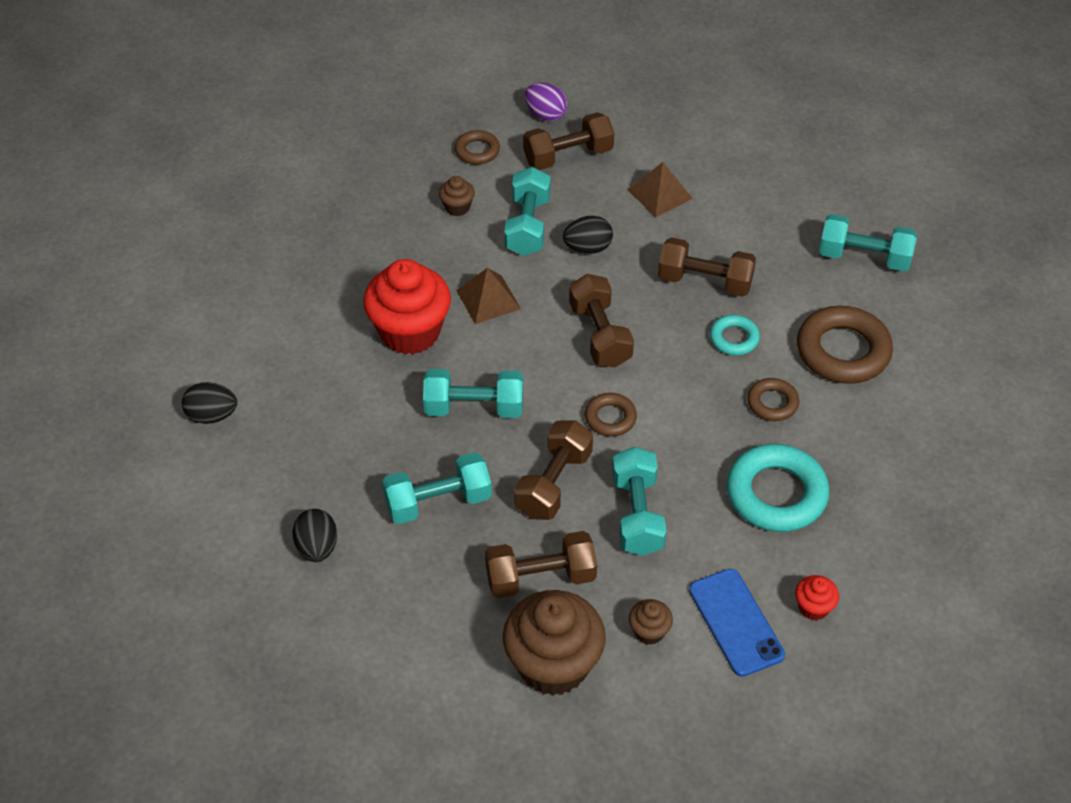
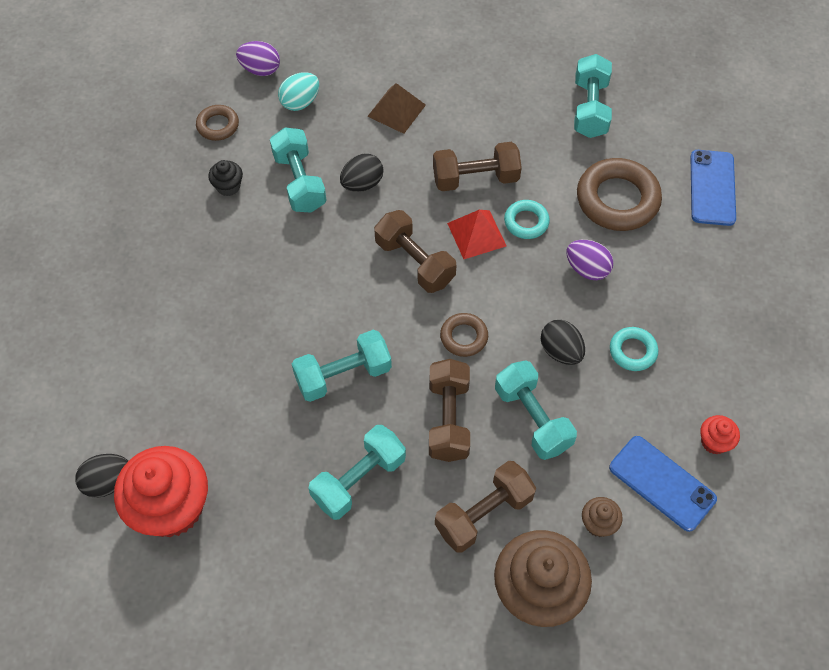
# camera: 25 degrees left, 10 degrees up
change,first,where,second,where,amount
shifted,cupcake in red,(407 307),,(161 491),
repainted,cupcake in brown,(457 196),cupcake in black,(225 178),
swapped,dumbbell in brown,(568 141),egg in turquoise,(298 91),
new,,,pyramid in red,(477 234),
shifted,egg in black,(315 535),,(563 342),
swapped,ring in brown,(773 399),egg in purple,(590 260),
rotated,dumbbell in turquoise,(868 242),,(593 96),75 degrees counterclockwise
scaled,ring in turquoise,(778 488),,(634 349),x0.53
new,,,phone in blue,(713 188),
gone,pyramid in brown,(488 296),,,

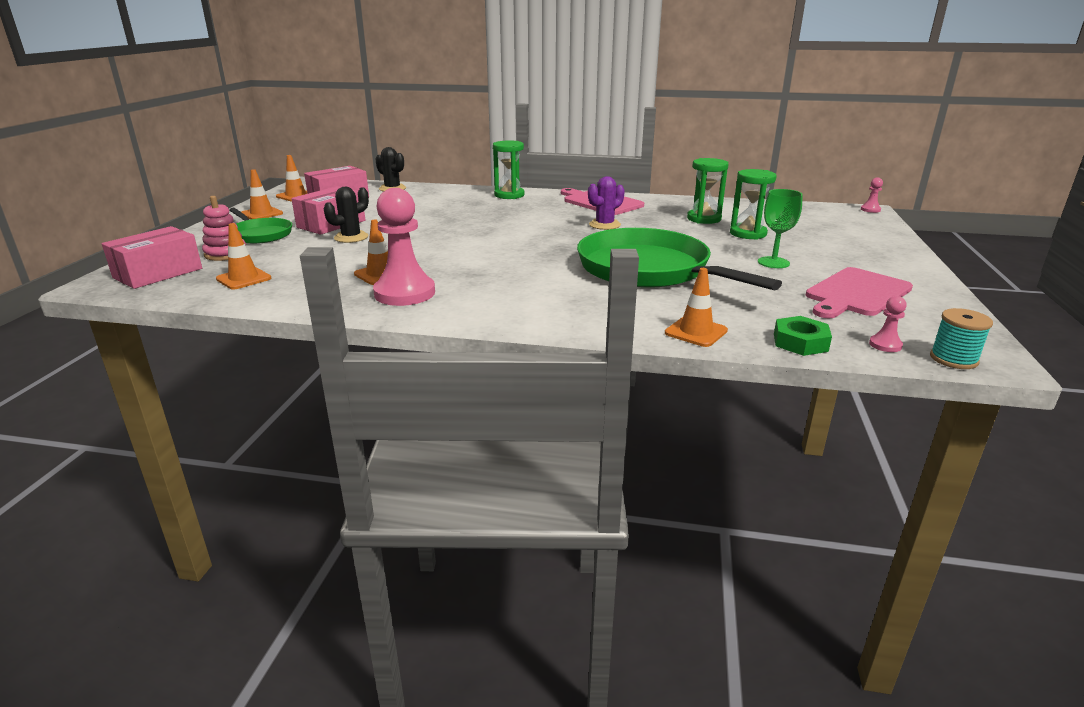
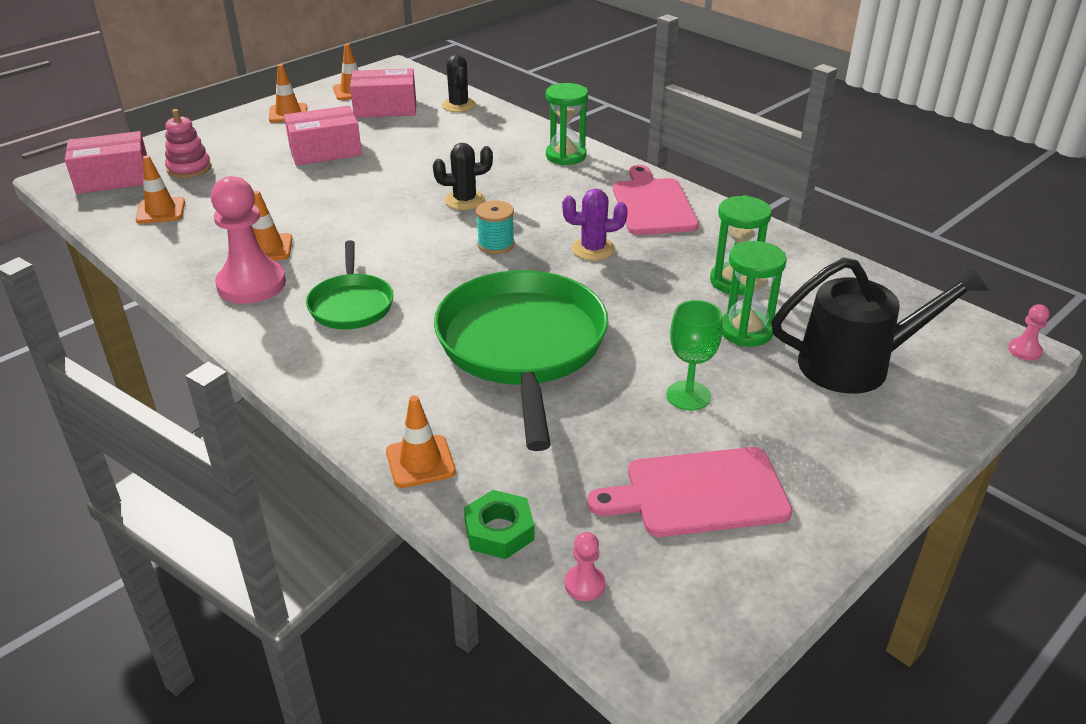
# camera: 35 degrees right, 10 degrees up
change,first,where,second,where,amount
shifted,pan in green,(260 226),,(350 284),
shifted,cactus in black,(346 215),,(463 176),
shifted,spool in turquoise,(961 338),,(495 227),
new,,,watering can in black,(880 326),

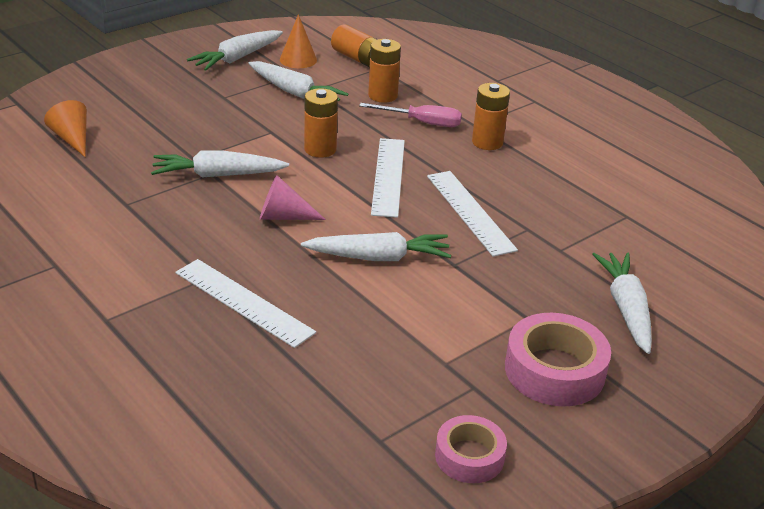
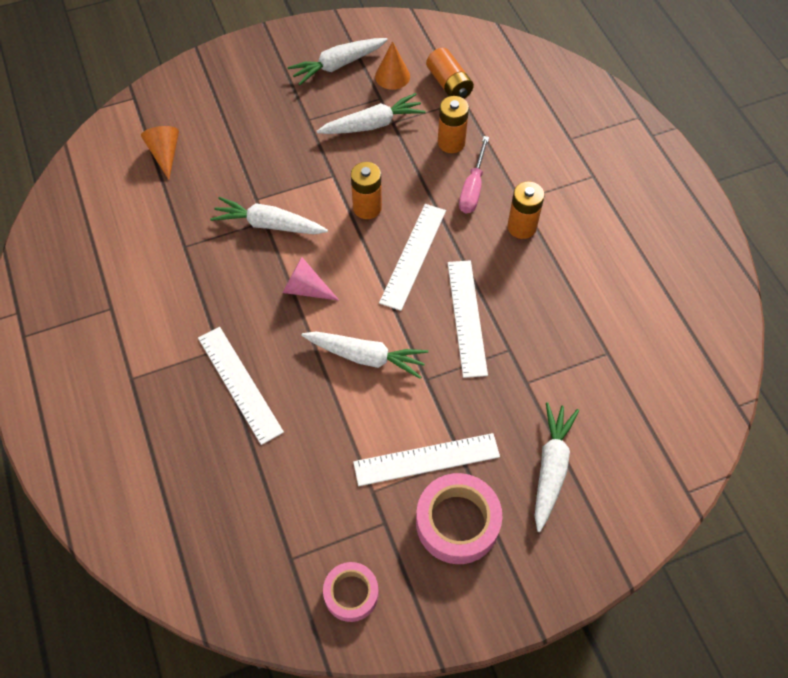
# camera: 20 degrees right, 25 degrees up
change,first,where,second,where,amount
rotated,carrot in white,(298 81),,(371 113),75 degrees counterclockwise
new,,,ruler in white,(426 459),
rotated,screwdriver in pink,(410 115),,(474 174),75 degrees clockwise

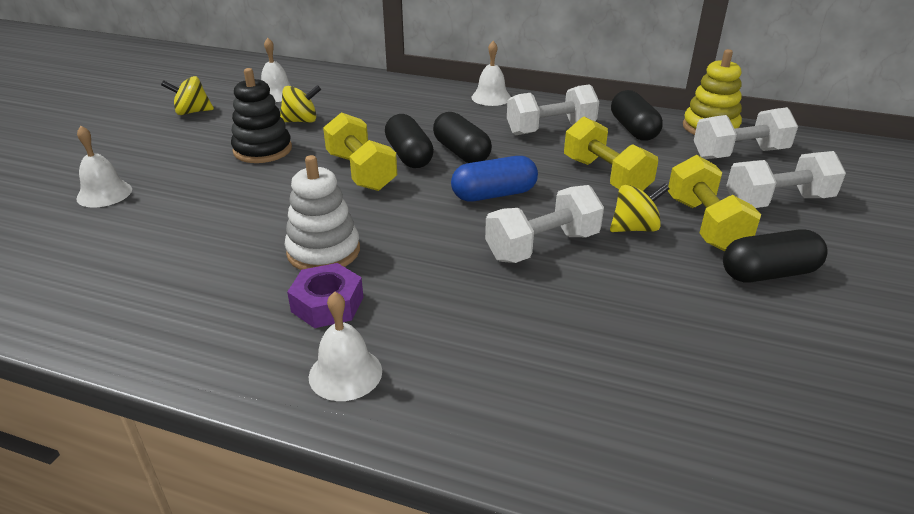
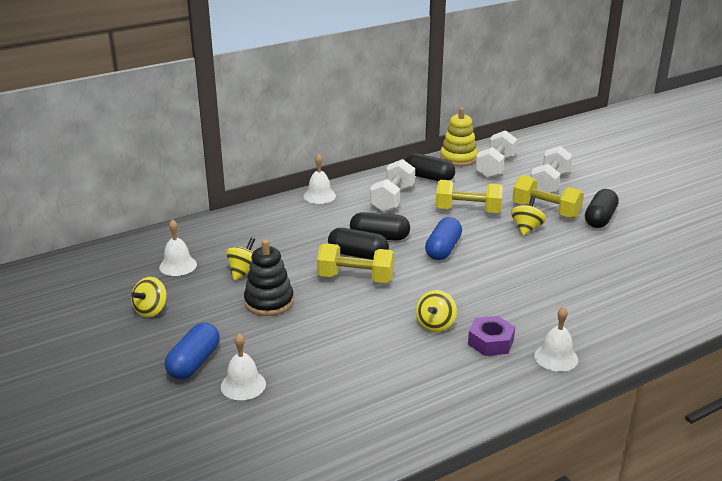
# camera: 50 degrees left, 5 degrees down
change,first,where,second,where,amount
new,,,capsule in blue,(192 351),
swapped,stacking toy in white,(322 212),spinning top in yellow,(436 311),
gone,dumbbell in white,(544 224),,,

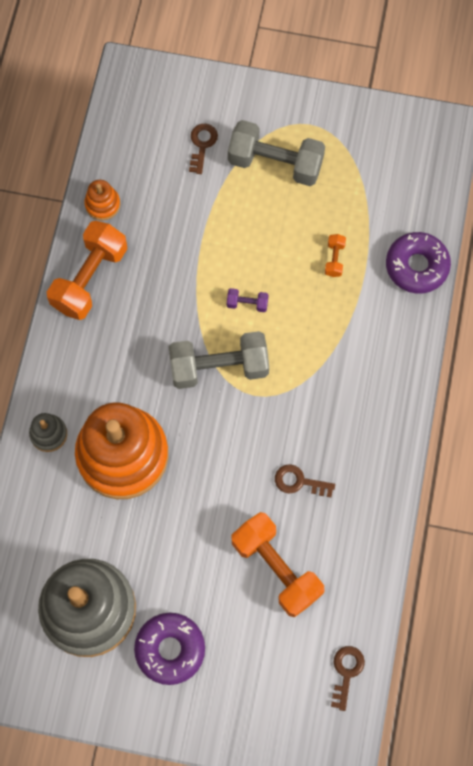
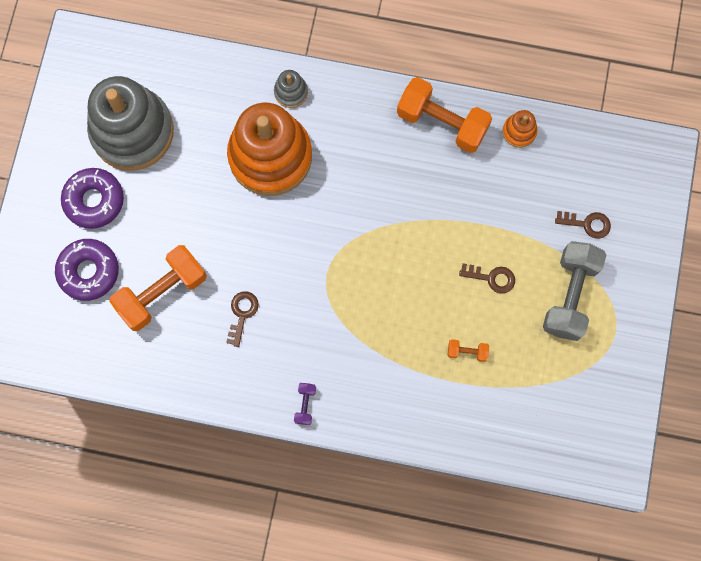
# camera: 90 degrees right, 5 degrees up
change,first,where,second,where,amount
shifted,donut in purple,(418 262),,(87 270),
shifted,dumbbell in purple,(248 300),,(305 404),
shifted,key in brown,(348 678),,(487 278),
gone,dumbbell in grey,(219 360),,,

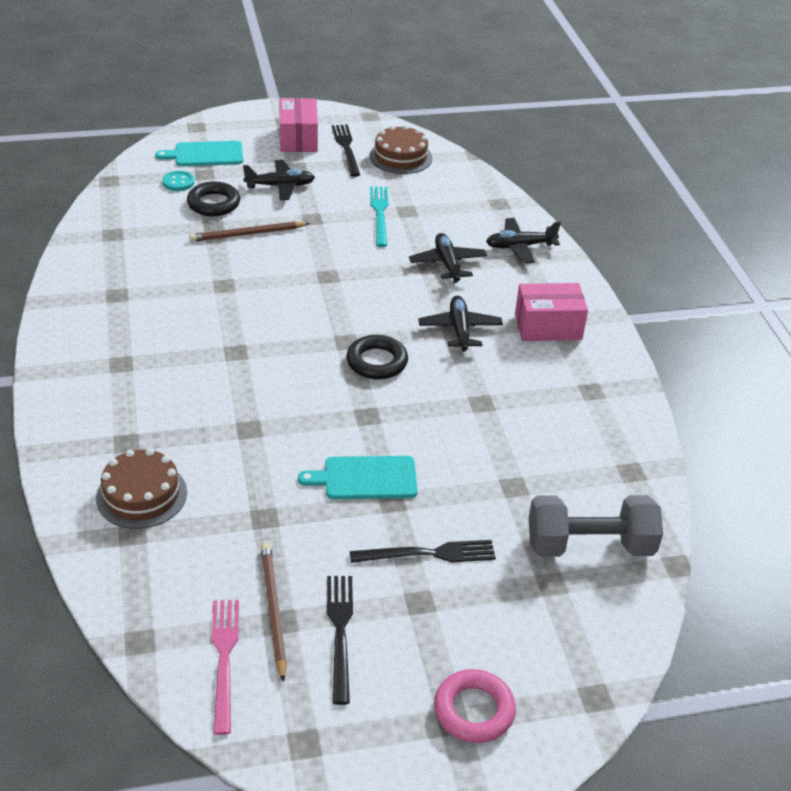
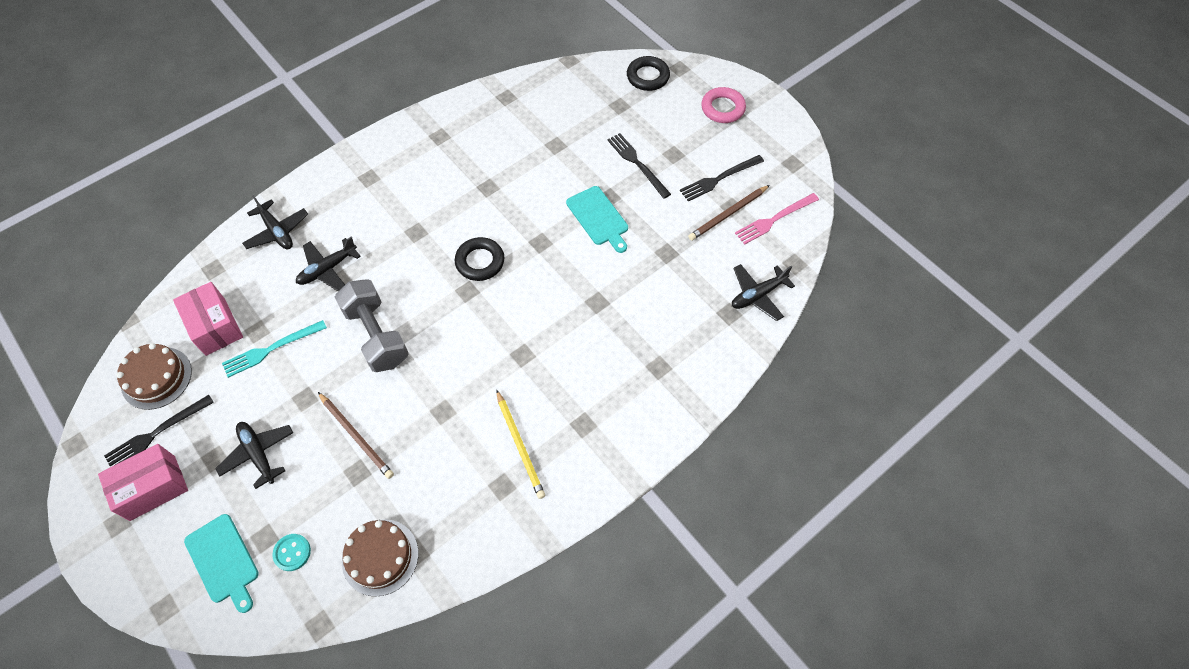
# camera: 115 degrees left, 20 degrees up
change,first,where,second,where,amount
shifted,box in pink,(551 312),,(208 319),
shifted,dumbbell in grey,(596 526),,(372 325),
shifted,cake in brown,(141 488),,(380 558),
new,,,pencil in yellow,(520 444),
shifted,ring in black,(213 199),,(648 73),
shifted,plane in black,(460 323),,(763 292),

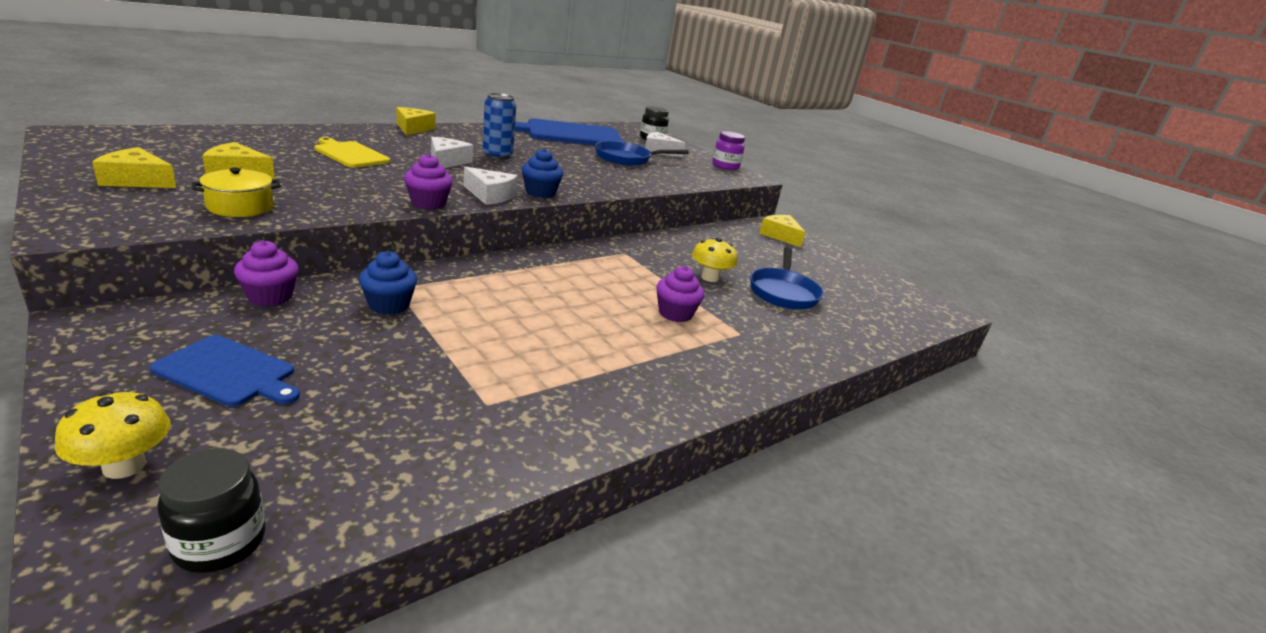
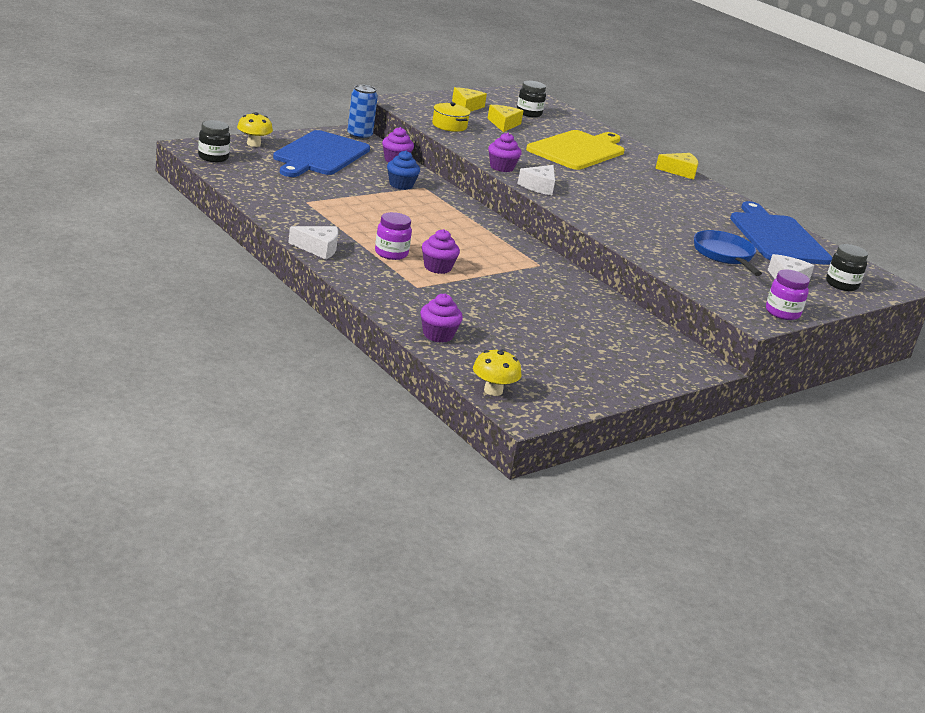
# camera: 90 degrees right, 0 degrees up
change,first,where,second,where,amount
scaled,cutting board in blue,(225 371),,(321 153),x1.80
shifted,cheese in white,(452 152),,(313 242),
shifted,can in blue,(499 126),,(362 112),
new,,,jar in purple,(393 236),
new,,,cupcake in purple,(441 318),
shifted,mushroom in yellow,(714 260),,(497 372),
new,,,jar in black,(531 99),
scaled,cutting board in yellow,(352 152),,(575 150),x1.80
gone,cupcake in blue,(542 173),,,
gone,pan in blue,(786 278),,,
gone,cheese in yellow,(782 231),,,

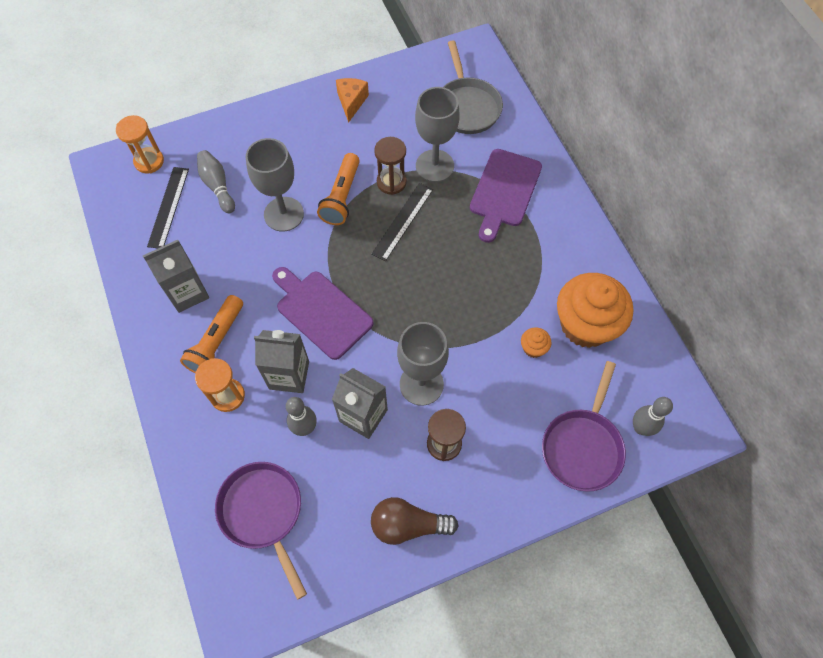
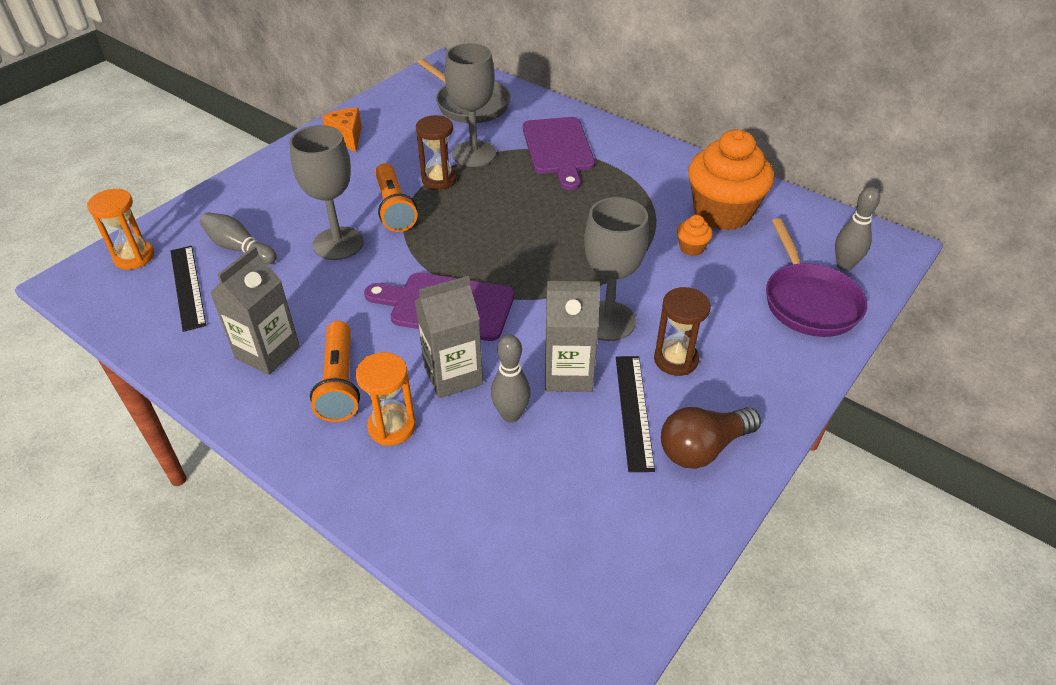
# camera: 30 degrees left, 20 degrees down
change,first,where,second,where,amount
shifted,ruler in black,(402 222),,(635 414),
gone,pan in purple,(261 531),,,

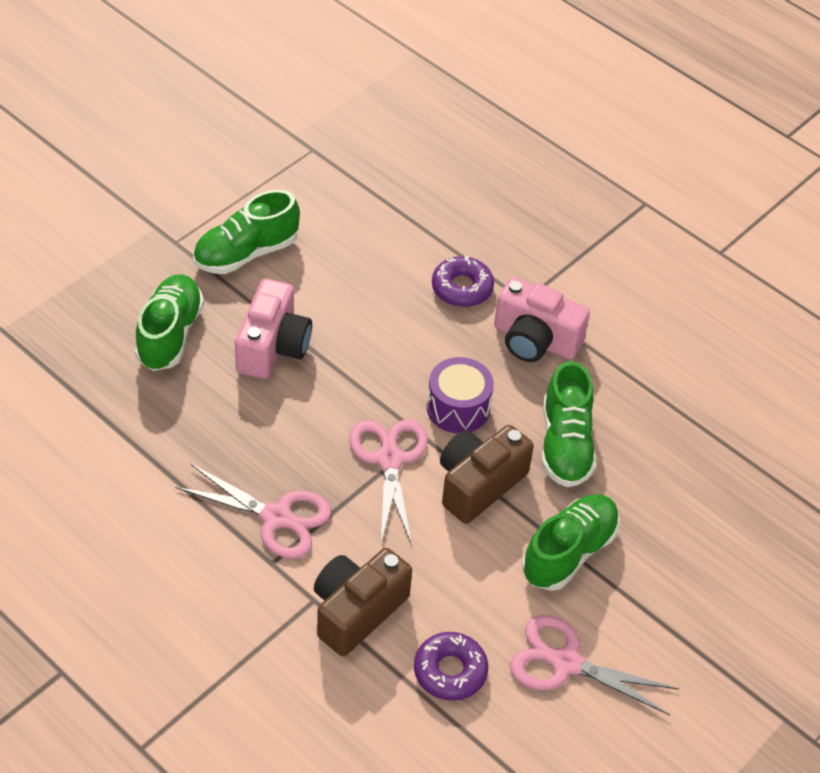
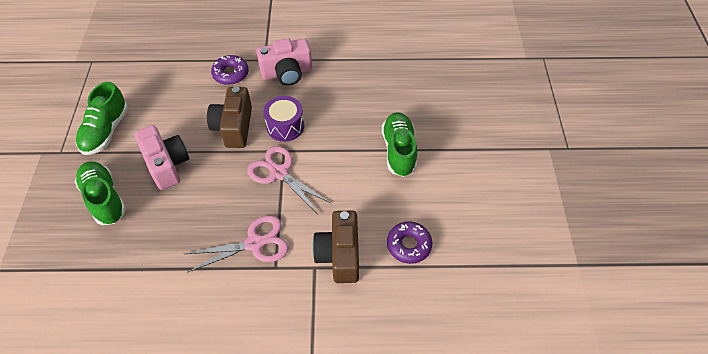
# camera: 40 degrees left, 5 degrees up
change,first,where,second,where,amount
shifted,camera in brown,(487 474),,(229 117),
gone,scissors in pink,(594 665),,,
gone,shoe in green,(568 424),,,

